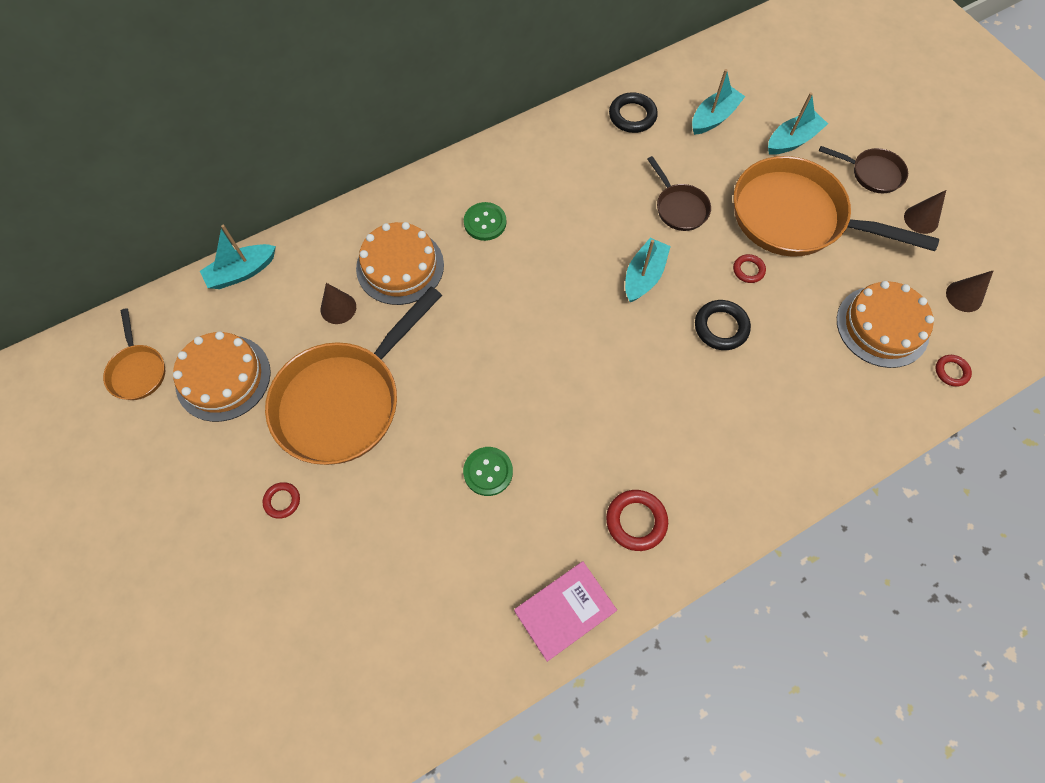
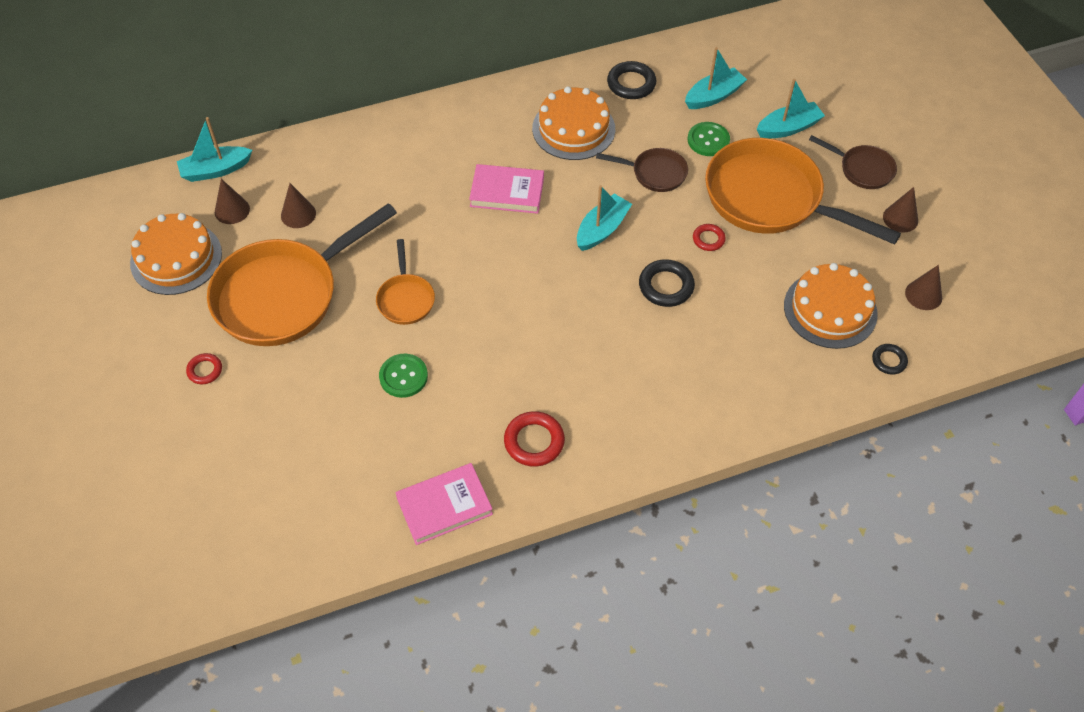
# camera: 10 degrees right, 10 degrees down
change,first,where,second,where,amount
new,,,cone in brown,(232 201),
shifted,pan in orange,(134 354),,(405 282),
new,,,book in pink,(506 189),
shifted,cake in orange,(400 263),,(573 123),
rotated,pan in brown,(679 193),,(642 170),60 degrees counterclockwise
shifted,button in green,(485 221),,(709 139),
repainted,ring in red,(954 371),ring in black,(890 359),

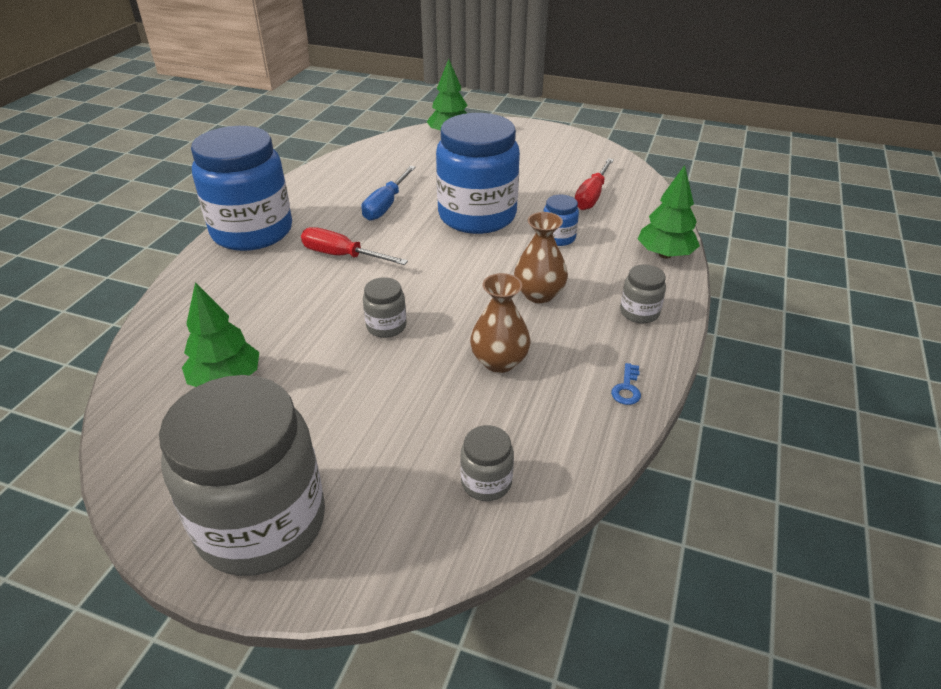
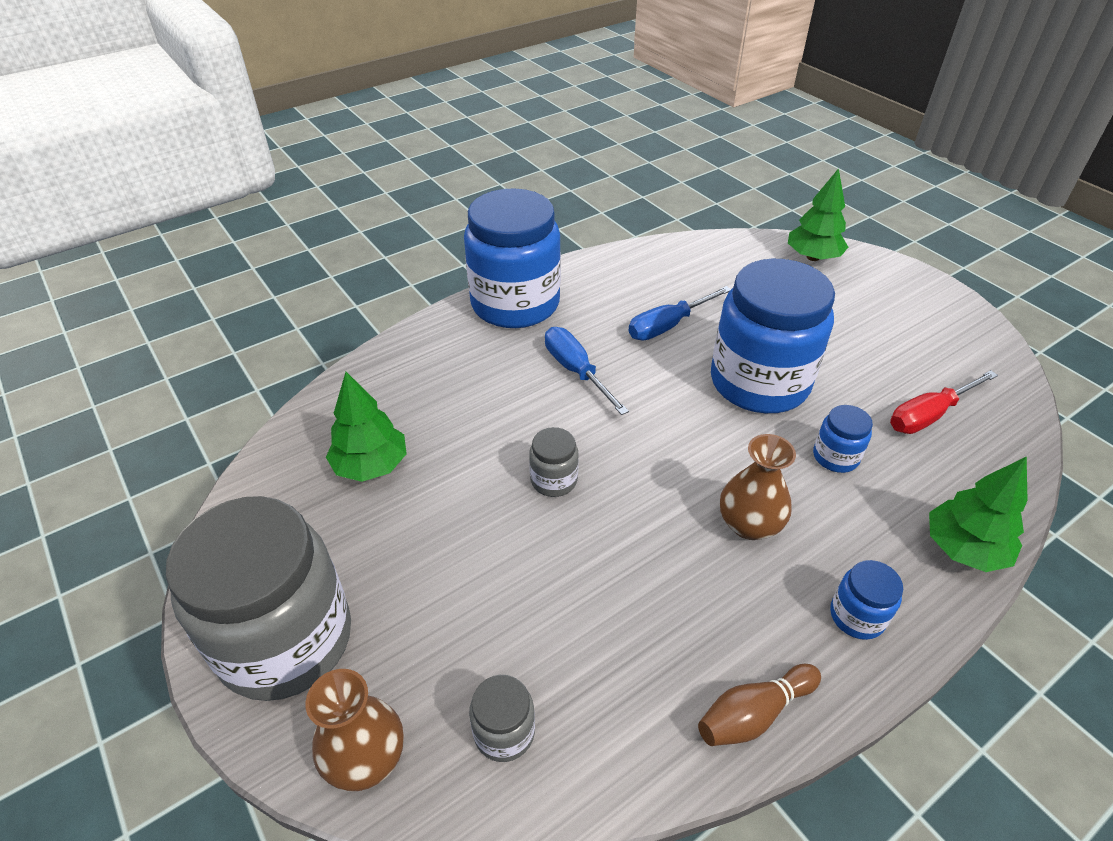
# camera: 35 degrees right, 5 degrees up
change,first,where,second,where,amount
shifted,vase in brown,(500 323),,(354 730),
repainted,screwdriver in red,(354 246),screwdriver in blue,(587 371),
swapped,key in blue,(626 384),bowling pin in brown,(759 705),
repainted,jar in grey,(643 293),jar in blue,(866 600),

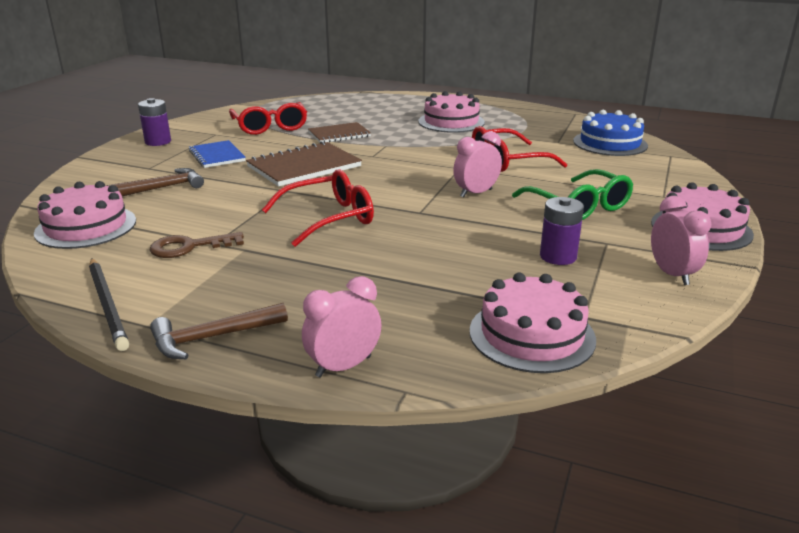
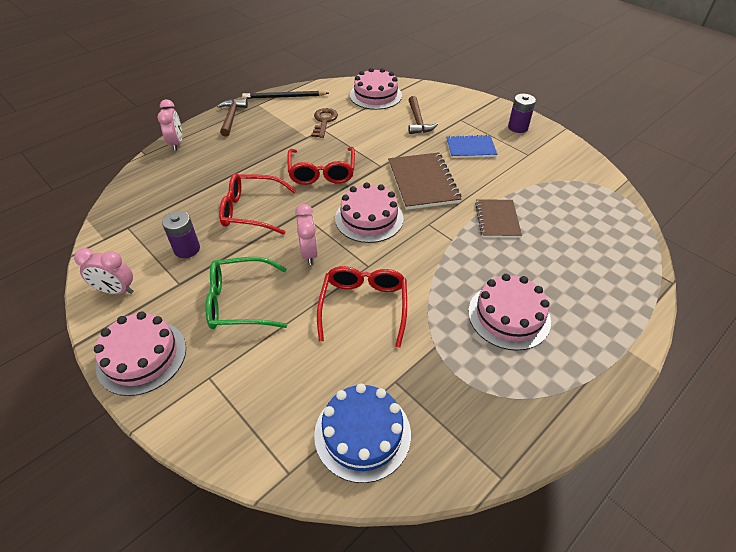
# camera: 115 degrees right, 20 degrees up
change,first,where,second,where,amount
shifted,glasses in red,(268 118),,(258 204),
shifted,cake in pink,(533 323),,(369 212),

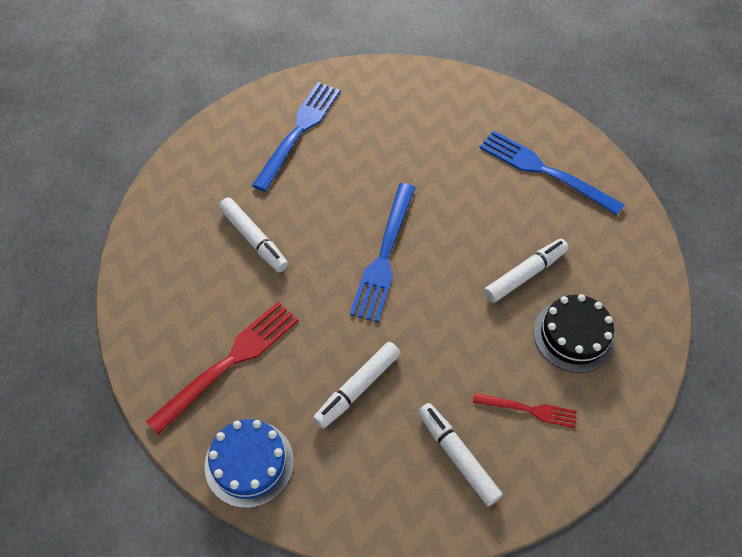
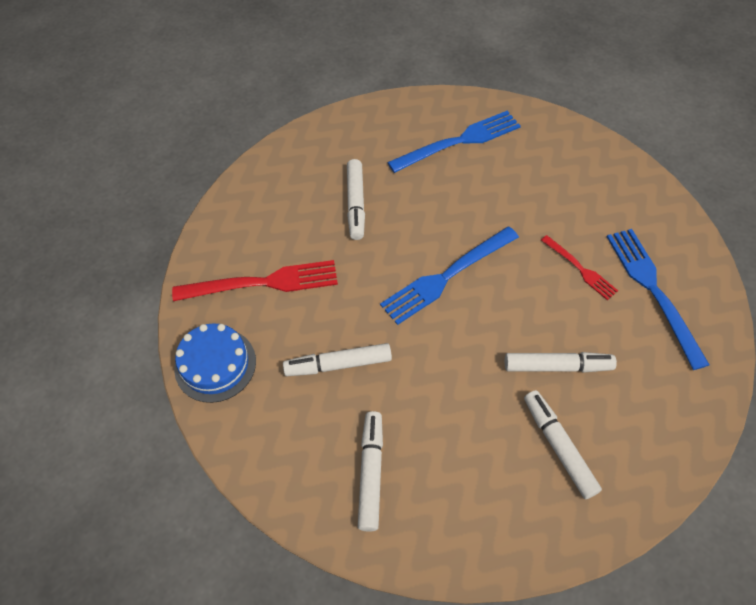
# camera: 40 degrees right, 0 degrees up
change,first,where,second,where,amount
swapped,cake in black,(574 333),marker in white,(563 444),
shifted,fork in red,(525 410),,(579 267),

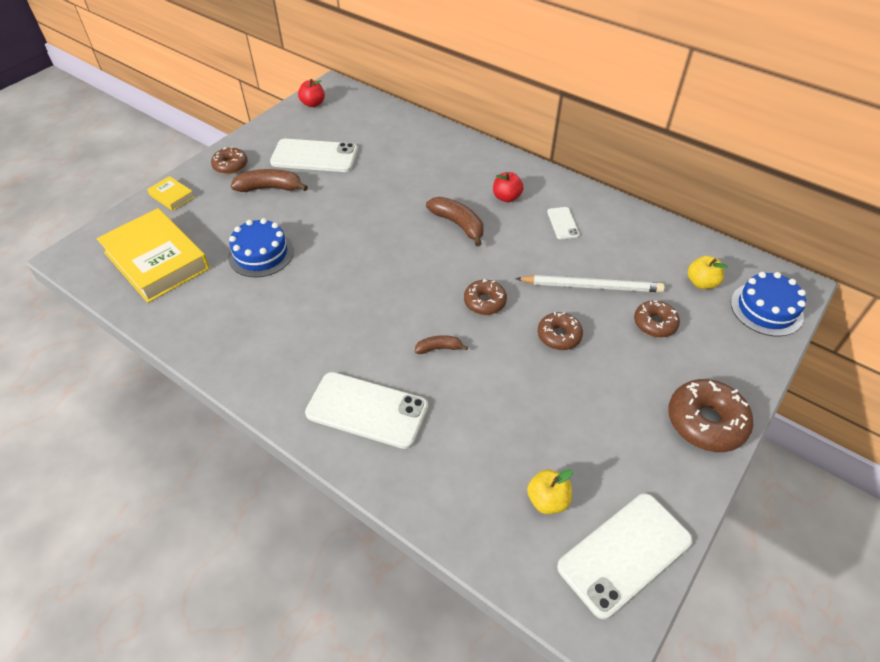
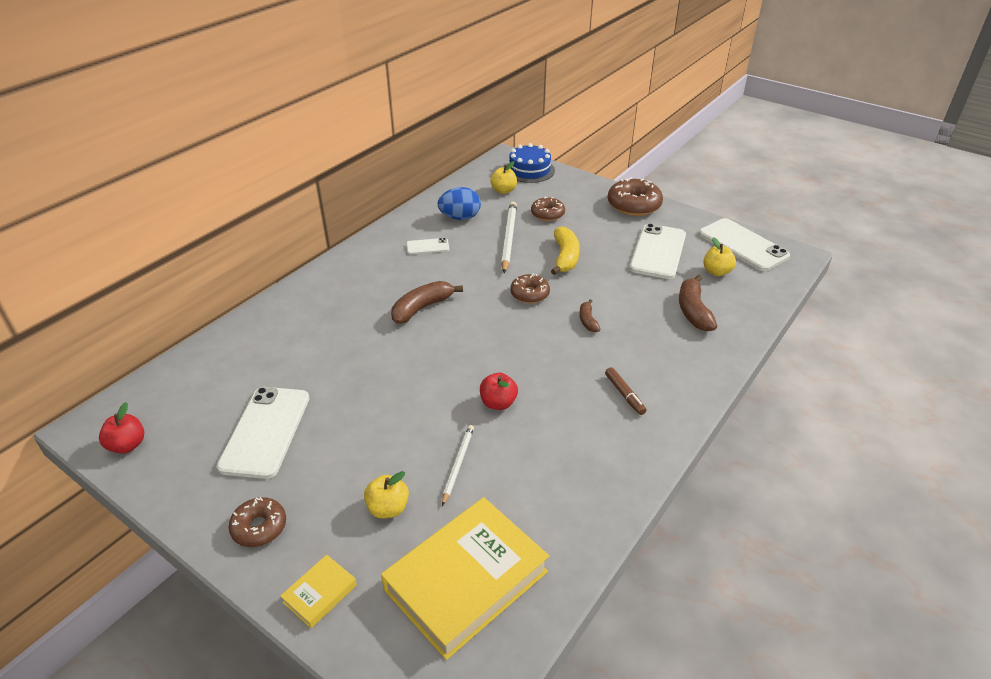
# camera: 90 degrees left, 10 degrees down
change,first,where,second,where,amount
new,,,apple in yellow,(386 494),
new,,,egg in blue,(459 203),
swapped,cake in blue,(261 247),pencil in white,(458 465),
shifted,apple in red,(508 187),,(499 391),
swapped,donut in brown,(560 331),banana in yellow,(565 250),
new,,,marker in brown,(626 391),
shifted,phone in white,(366 410),,(657 251),
shifted,banana in brown,(269 180),,(698 303),

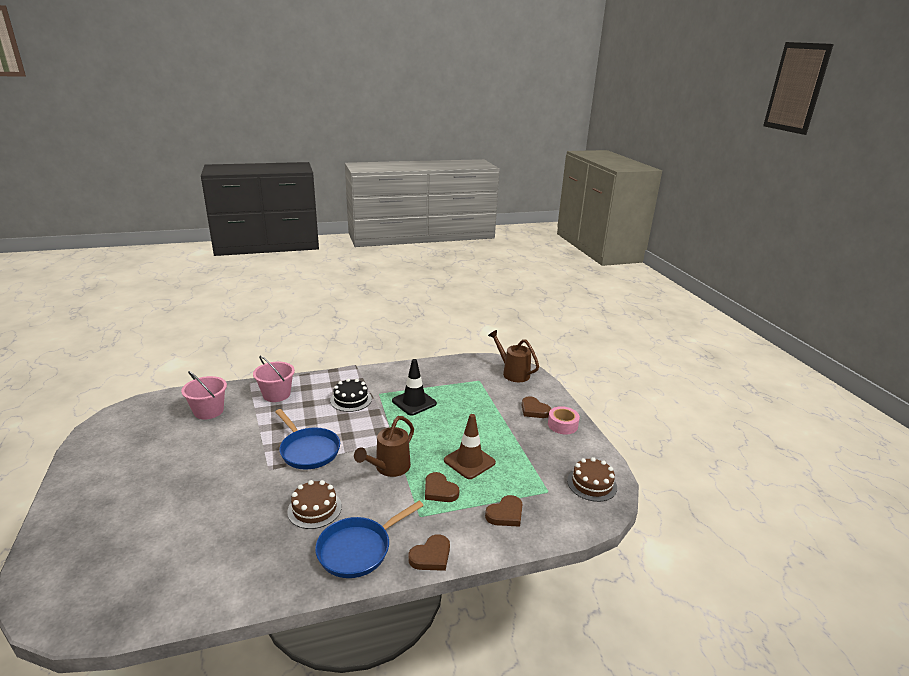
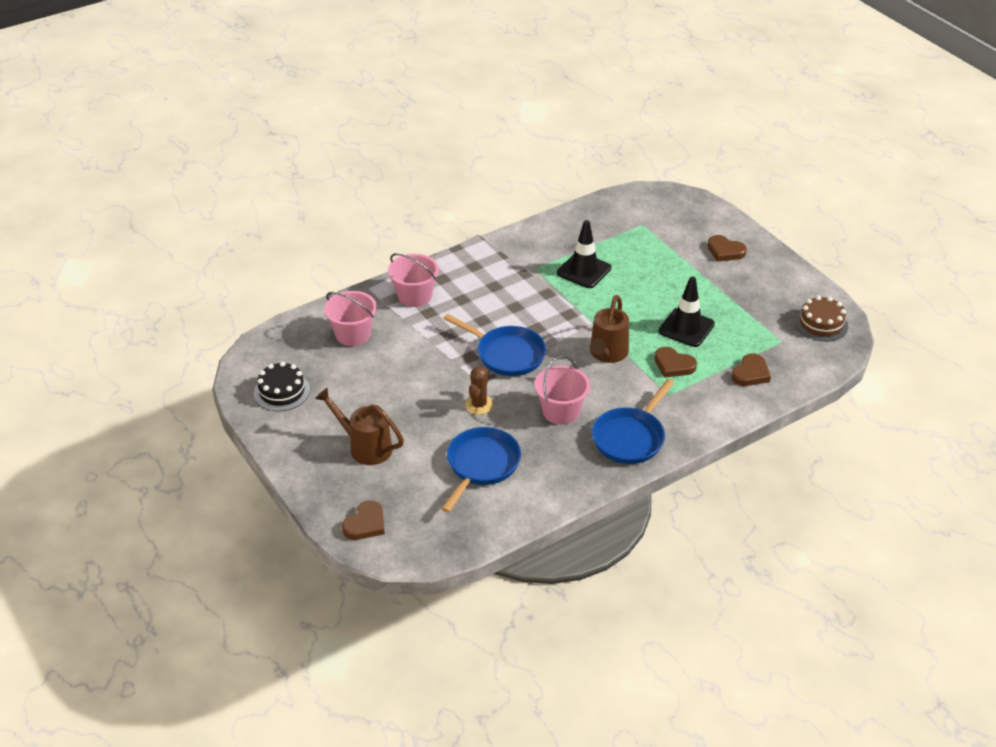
# camera: 15 degrees left, 15 degrees up
change,first,where,second,where,amount
shifted,cake in black,(351 395),,(282 386),
shifted,watering can in brown,(513 356),,(359 426),
shifted,heart in brown,(429 552),,(363 520),
new,,,pan in blue,(481 470),
new,,,cactus in brown,(479 391),
swapped,cake in brown,(314 504),bucket in pink,(562 390),
repainted,traffic cone in brown,(470 446),traffic cone in black,(687 312),
gone,tape in pink,(564 420),,,

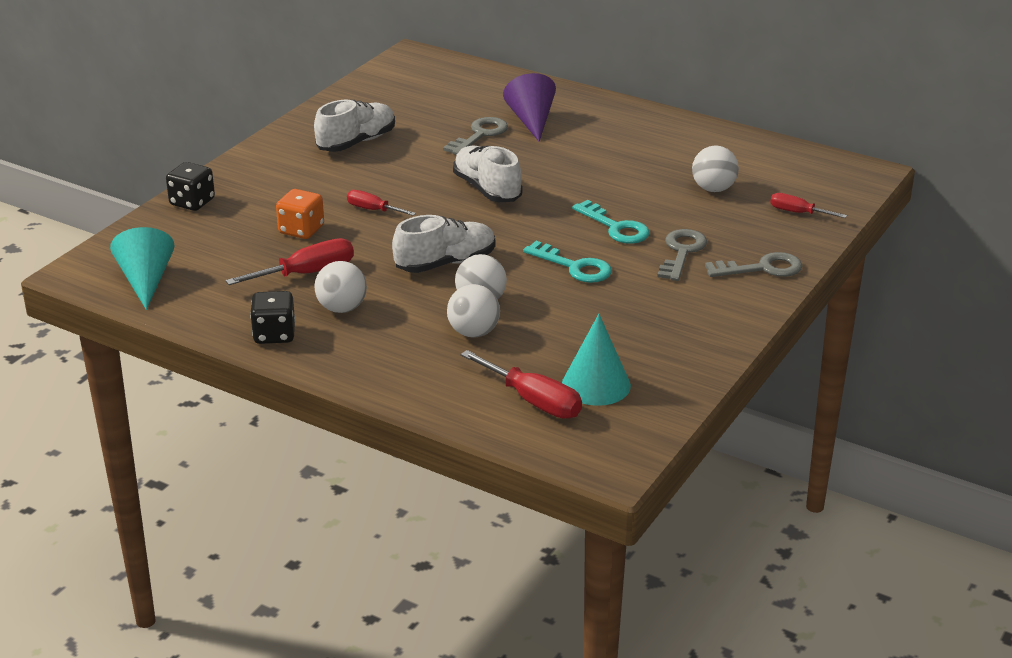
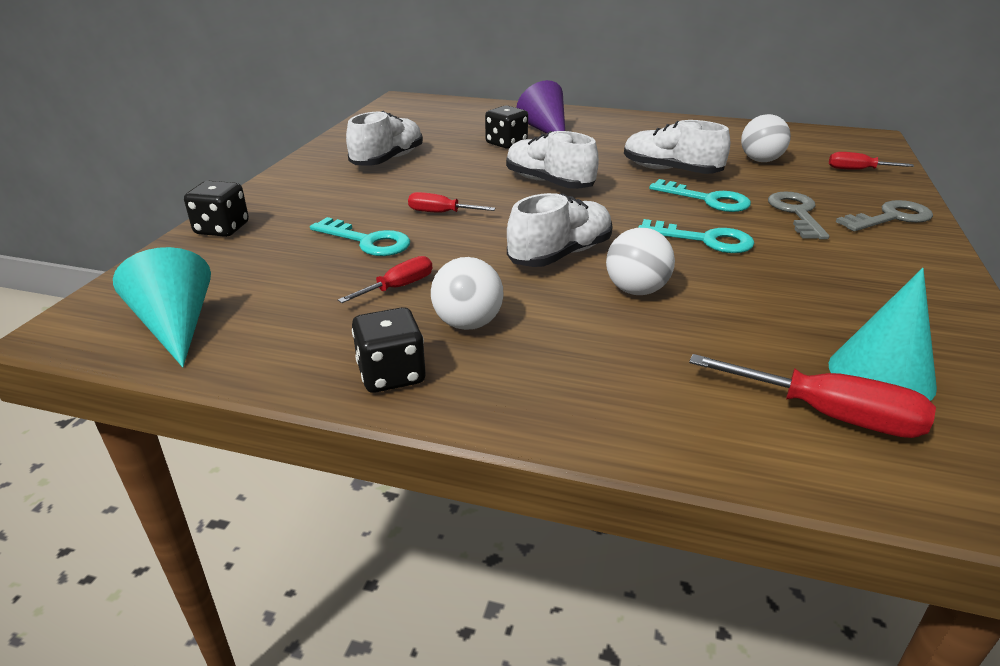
# camera: 15 degrees left, 0 degrees up
change,first,where,second,where,amount
swapped,dice in orange,(300 214),key in turquoise,(360 236),
scaled,screwdriver in red,(290 261),,(385 279),x0.62
swapped,key in grey,(475 136),dice in black,(506 127),
new,,,shoe in white,(677 147),
gone,ball in white,(473 310),,,

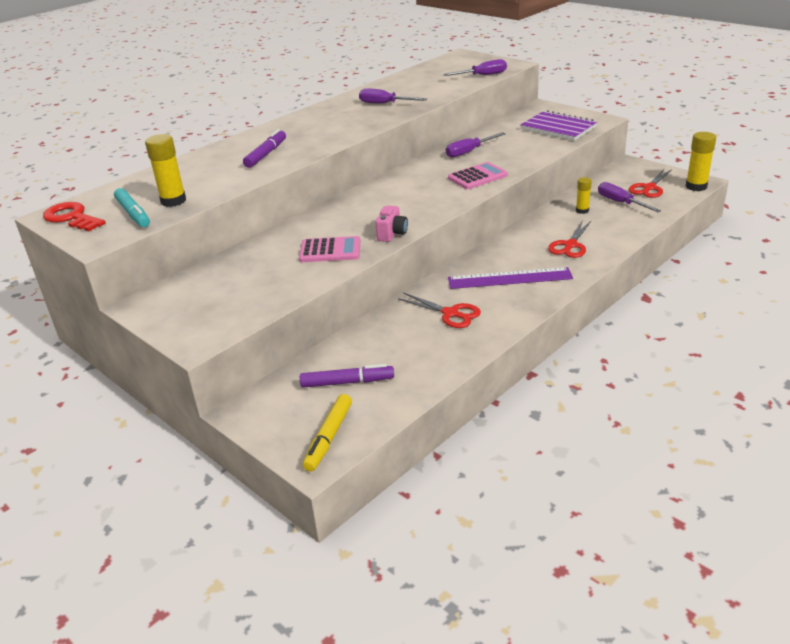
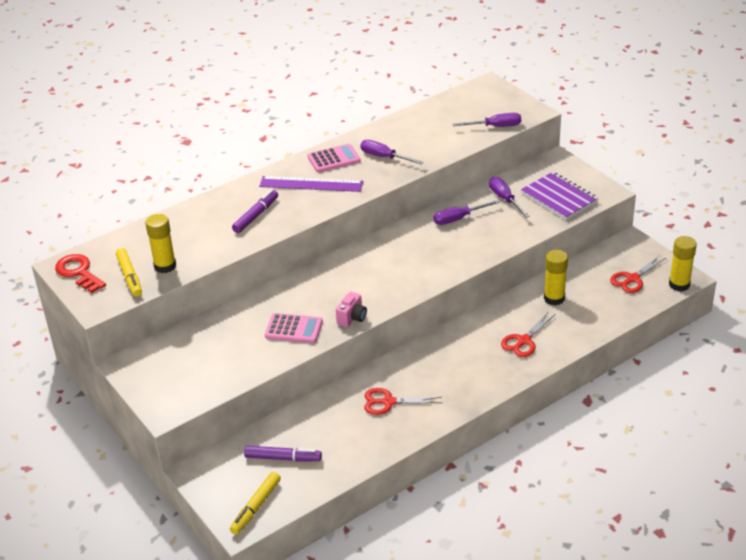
# camera: 10 degrees right, 5 degrees up
change,first,where,second,where,amount
repainted,marker in turquoise,(132 207),marker in yellow,(129 272),
shifted,ruler in purple,(510 278),,(311 184),
shifted,calculator in pink,(478 175),,(334 158),
rotated,scissors in red,(439 310),,(403 401),135 degrees clockwise
shifted,screwdriver in purple,(629 197),,(509 197),
scaled,glue stick in yellow,(584 195),,(556 278),x1.66

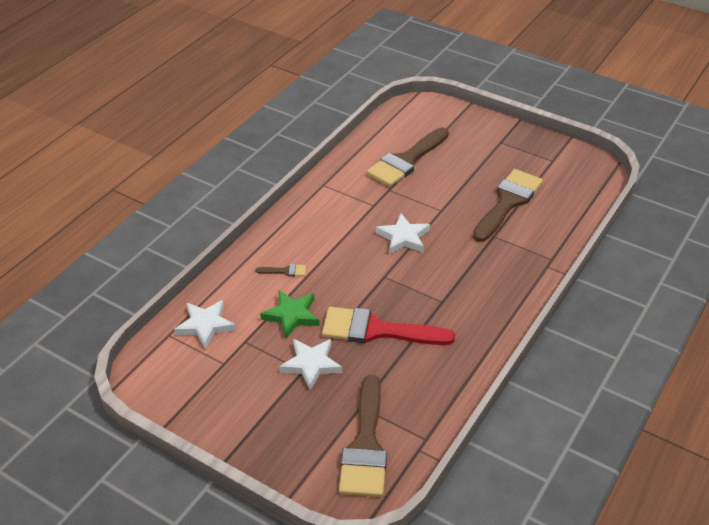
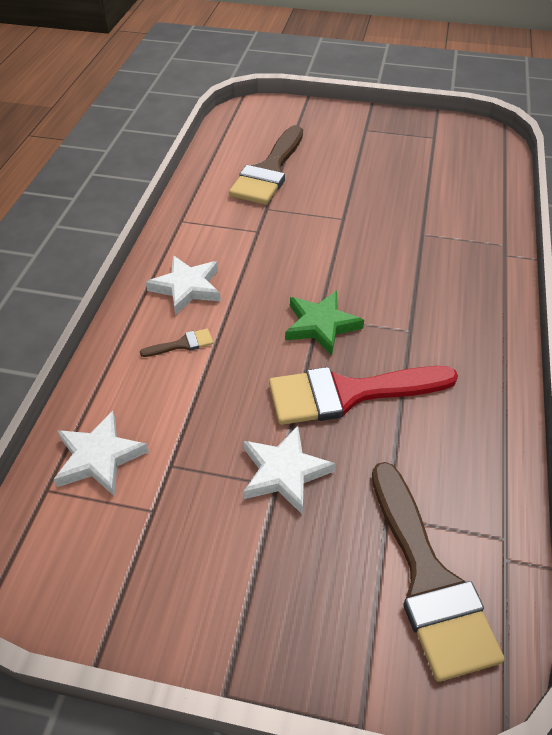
# camera: 20 degrees left, 5 degrees up
change,first,where,second,where,amount
shifted,star in white,(403 234),,(183 285),
shifted,star in green,(290 314),,(324 323),
gone,brush in brown,(508 205),,,

